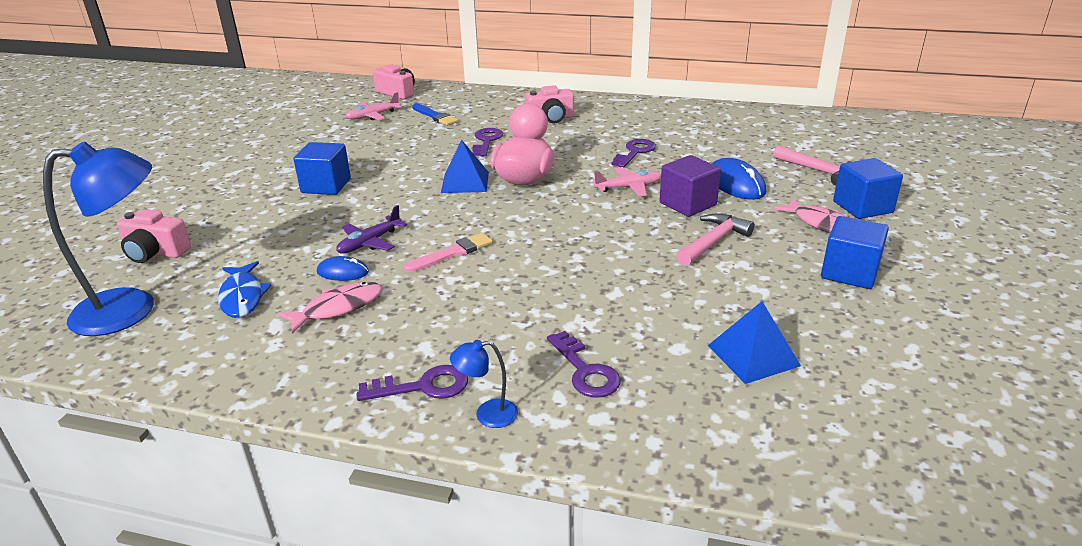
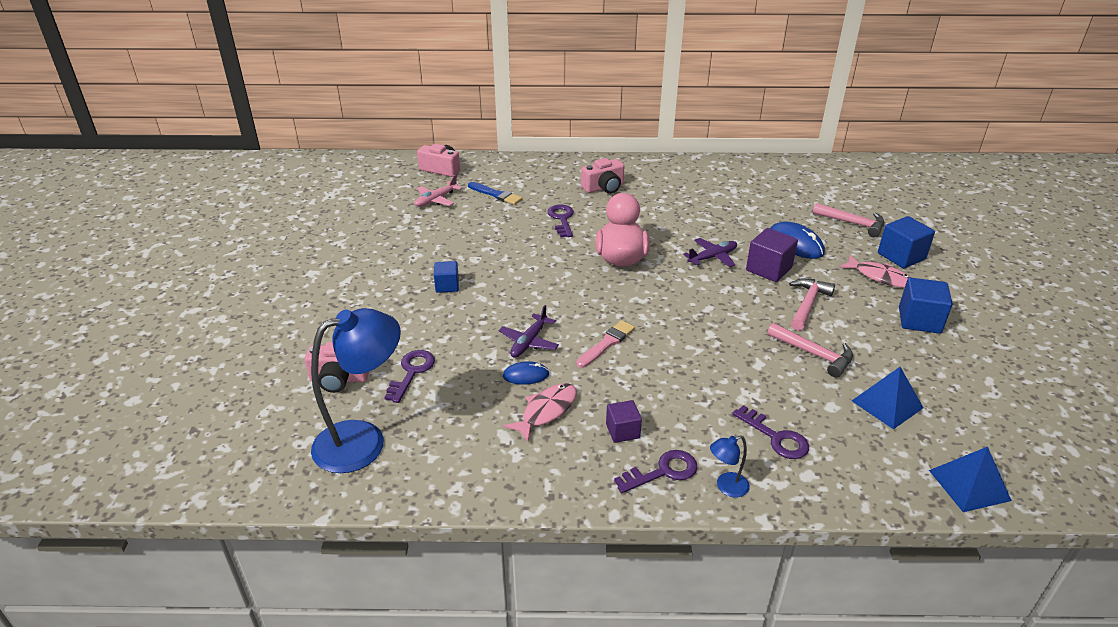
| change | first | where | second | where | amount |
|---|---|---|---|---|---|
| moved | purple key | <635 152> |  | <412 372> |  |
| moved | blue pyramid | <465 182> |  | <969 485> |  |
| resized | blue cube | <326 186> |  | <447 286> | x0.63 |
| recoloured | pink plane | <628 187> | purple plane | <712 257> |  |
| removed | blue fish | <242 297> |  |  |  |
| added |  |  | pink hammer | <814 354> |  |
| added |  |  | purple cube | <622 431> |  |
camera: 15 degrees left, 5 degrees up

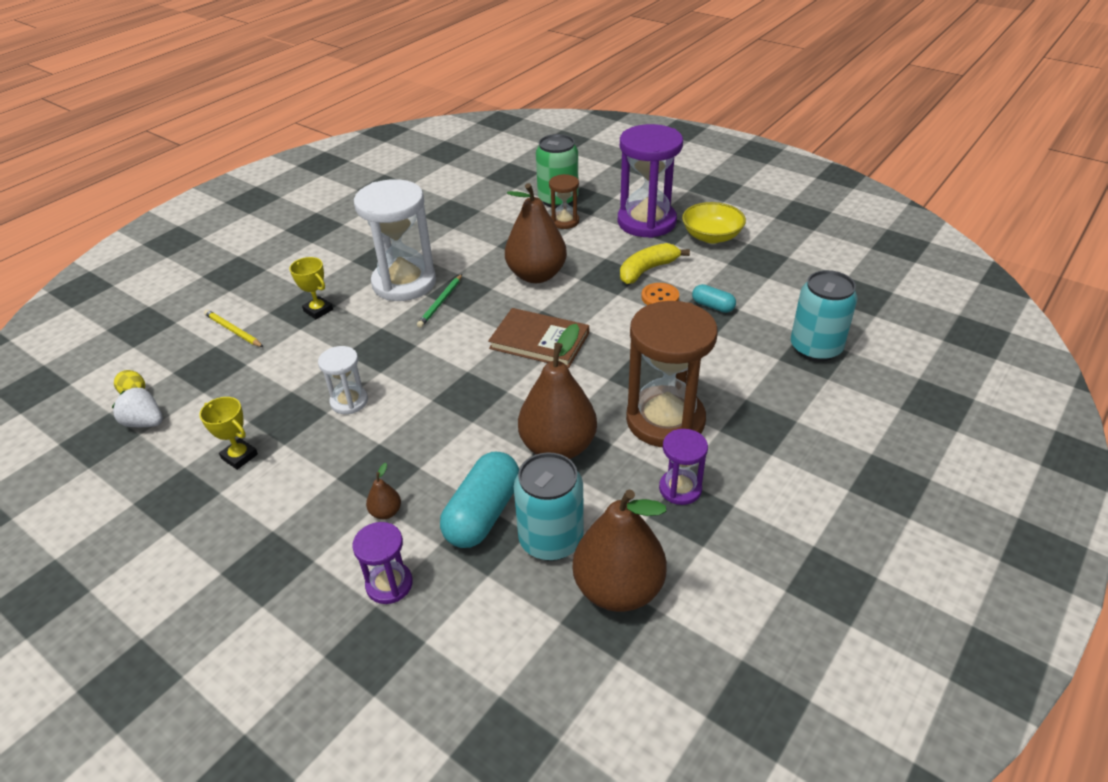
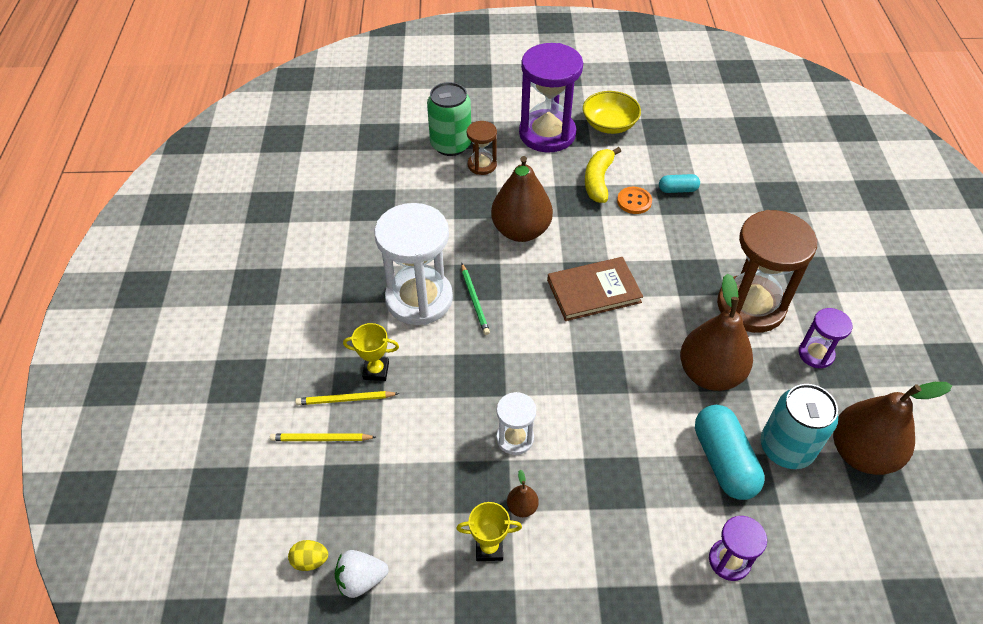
| change | first | where | second | where | amount |
|---|---|---|---|---|---|
| removed | turquoise can | <815 348> |  |  |  |
| moved | brown pear | <386 512> |  | <522 507> |  |
| added |  |  | yellow pencil | <345 400> |  |
camera: 40 degrees left, 10 degrees up

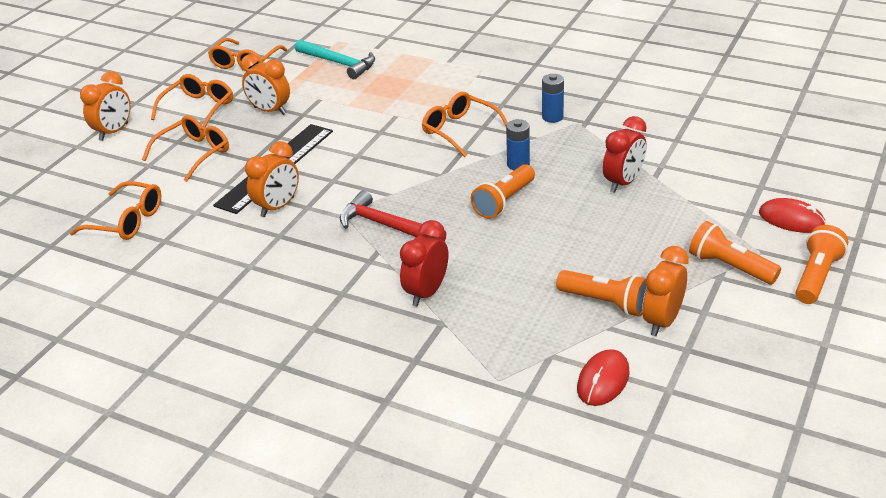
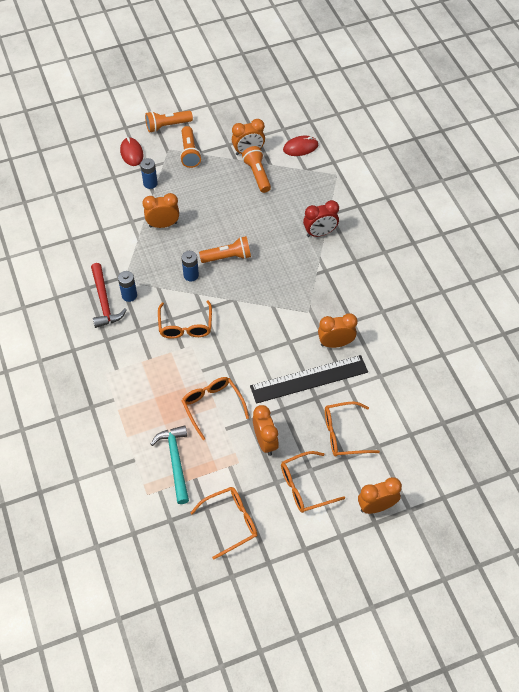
| change | first | where | second | where | amount |
|---|---|---|---|---|---|
| recoloured | red clock | <623 183> | orange clock | <163 225> |  |
| moved | orange glasses | <127 221> |  | <212 406> |  |
| moved | red hammer | <387 226> |  | <104 301> |  |
| added |  |  | blue battery | <150 183> |  |
camera: 140 degrees left, 20 degrees up

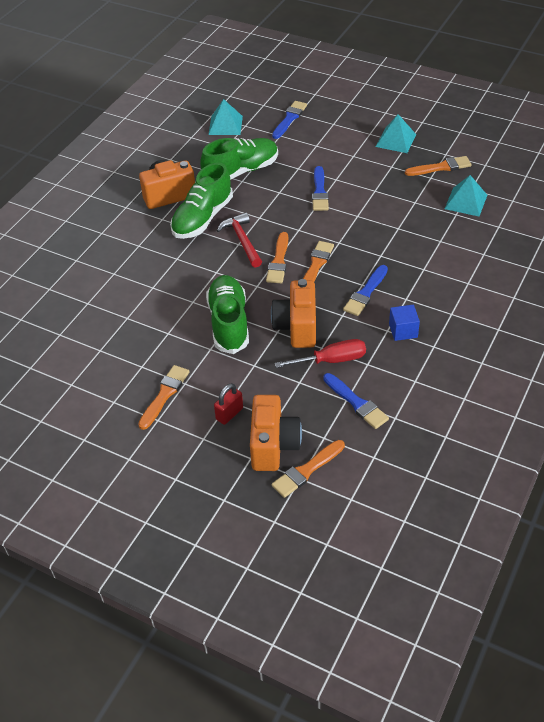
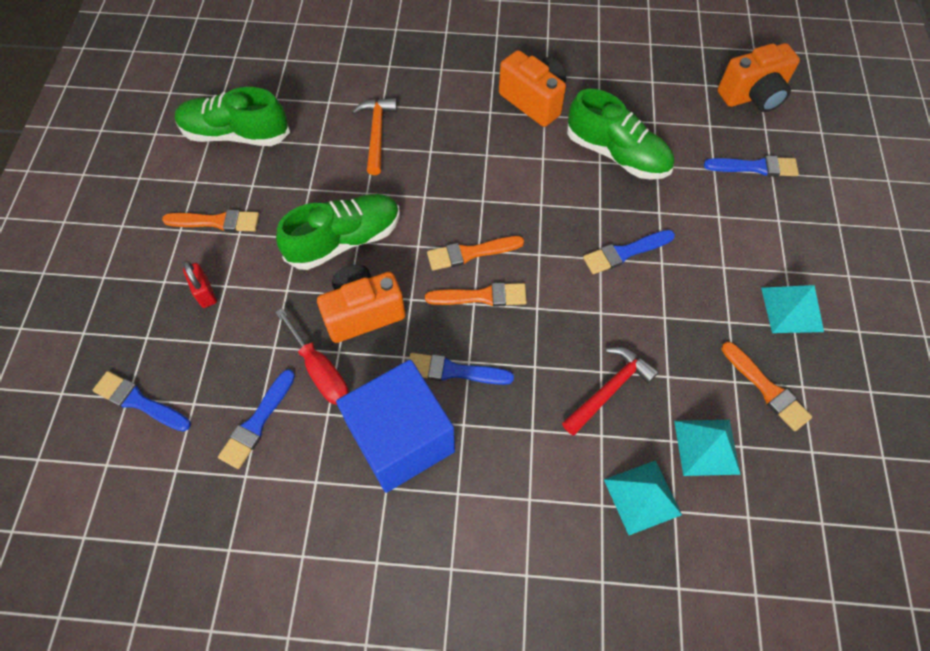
| change | first | where | second | where | amount |
|---|---|---|---|---|---|
| moved | turquoise pyramid | <225 125> |  | <642 497> |  |
| moved | green shoe | <202 218> |  | <236 134> |  |
| moved | red hammer | <242 240> |  | <609 389> |  |
| resized | blue cube | <403 330> |  | <401 439> | x2.35 |
| turned | red padlock | <229 414> |  | <205 293> | 45 degrees clockwise |
| moved | orange camera | <273 445> |  | <752 96> |  |
| recoloured | orange brush | <306 470> | blue brush | <139 402> |  |
| added |  |  | orange hammer | <377 133> |  |
camera: 65 degrees right, 15 degrees up

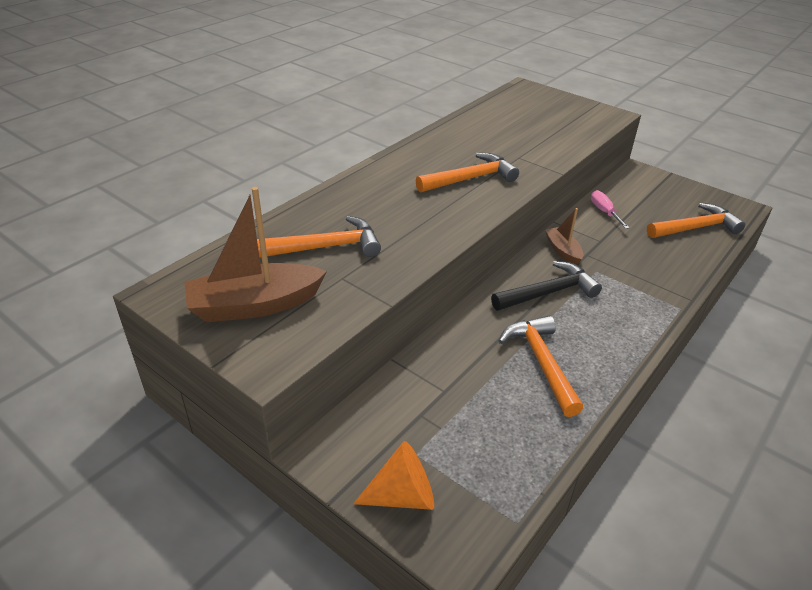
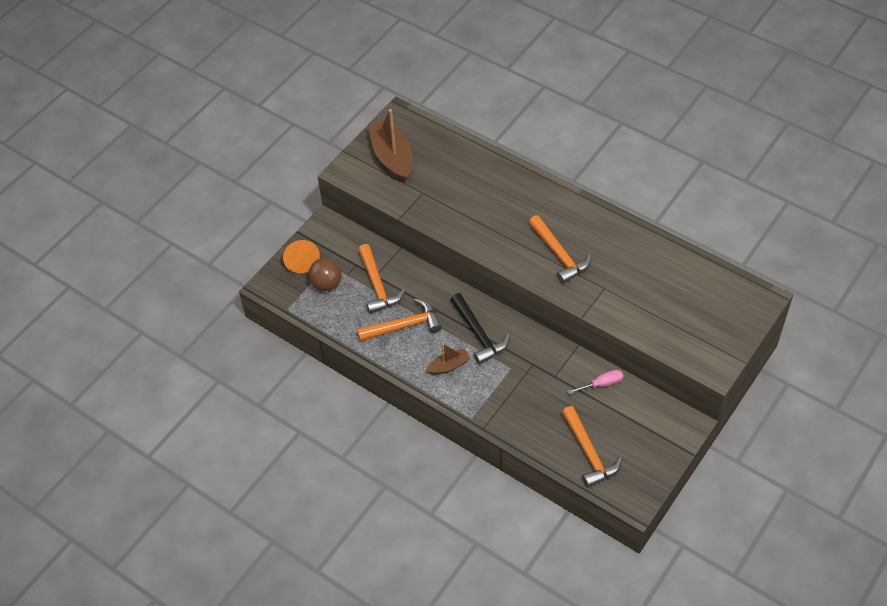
| change | first | where | second | where | amount |
|---|---|---|---|---|---|
| moved | brown boat | <563 251> |  | <448 366> |  |
| moved | orange hammer | <327 247> |  | <377 286> |  |
| added |  |  | brown ball | <326 284> |  |
camera: 90 degrees right, 15 degrees up

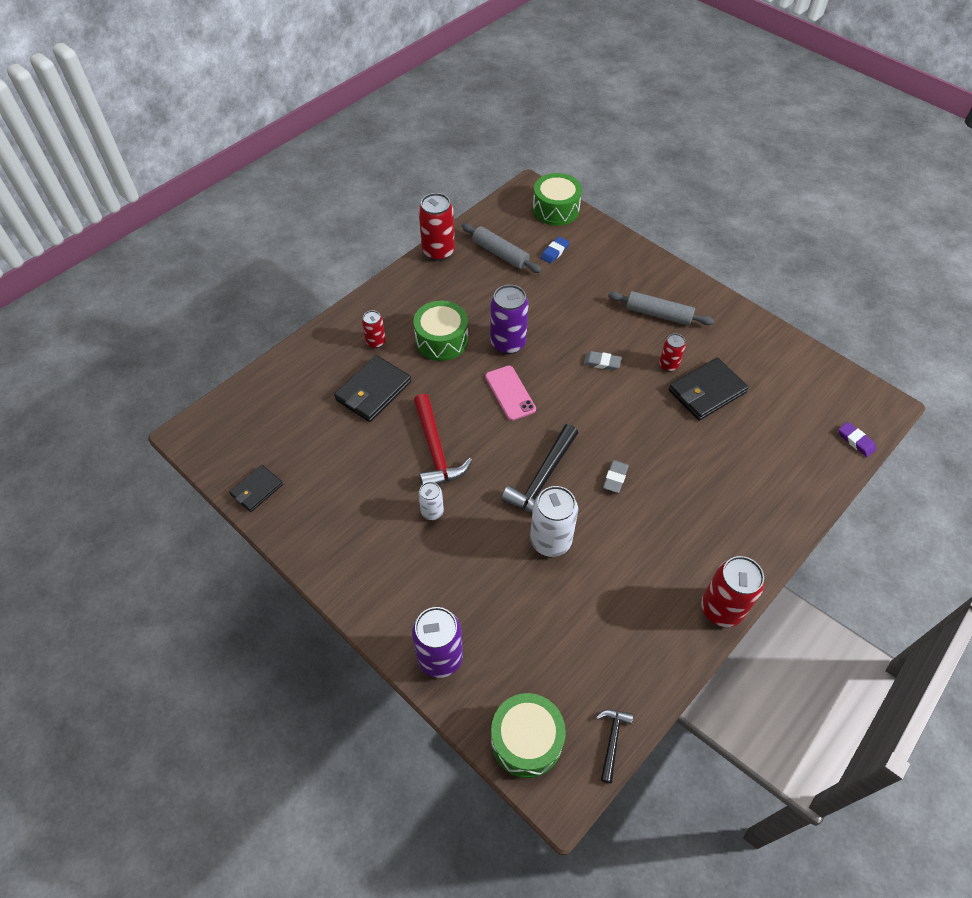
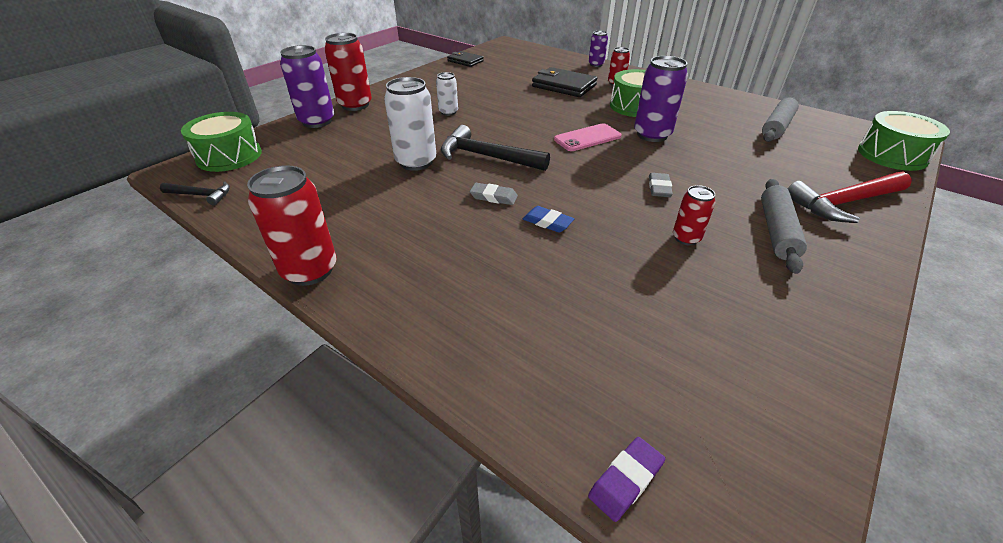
| change | first | where | second | where | amount |
|---|---|---|---|---|---|
| moved | red can | <438 252> |  | <355 105> |  |
| moved | blue eraser | <554 252> |  | <547 222> |  |
| removed | black wallet | <707 392> |  |  |  |
| moved | red hammer | <435 450> |  | <844 203> |  |
| added |  |  | purple can | <596 64> |  |
camera: 85 degrees right, 15 degrees down

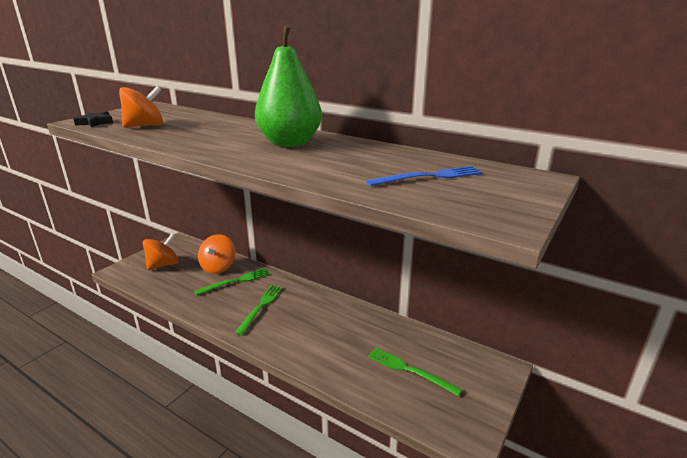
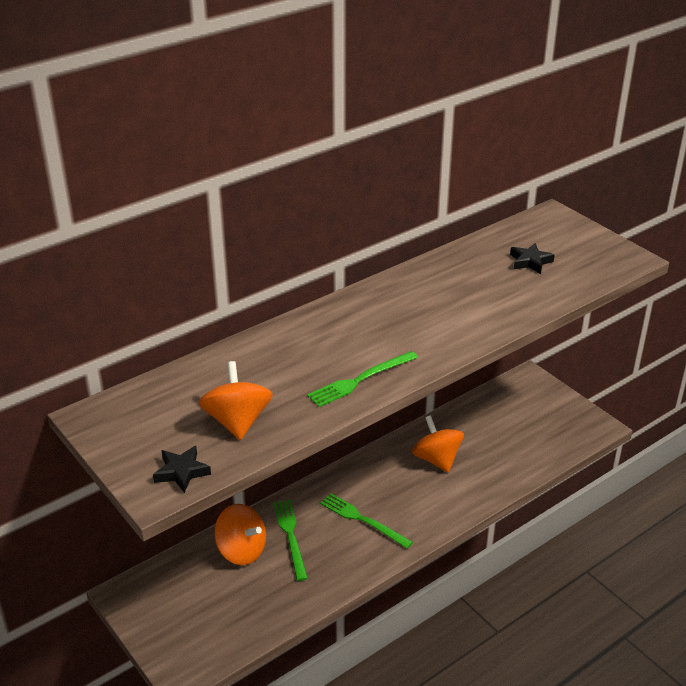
| change | first | where | second | where | amount |
|---|---|---|---|---|---|
| removed | green pear | <290 143> |  |  |  |
| replaced | blue fork | <429 177> | black star | <530 262> |  |
| moved | orange spinning top | <163 265> |  | <436 459> |  |
| moved | green fork | <409 370> |  | <360 380> |  |
camera: 70 degrees left, 10 degrees up

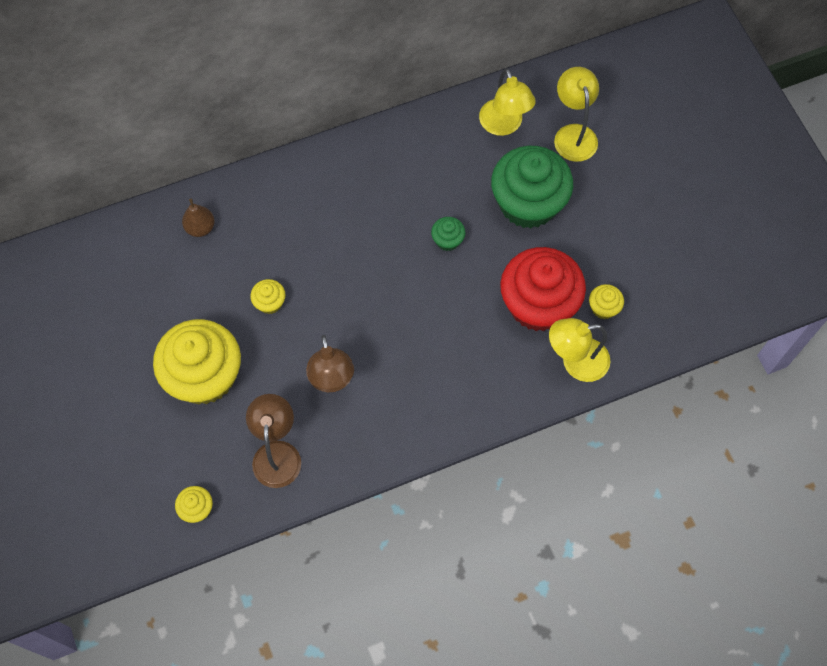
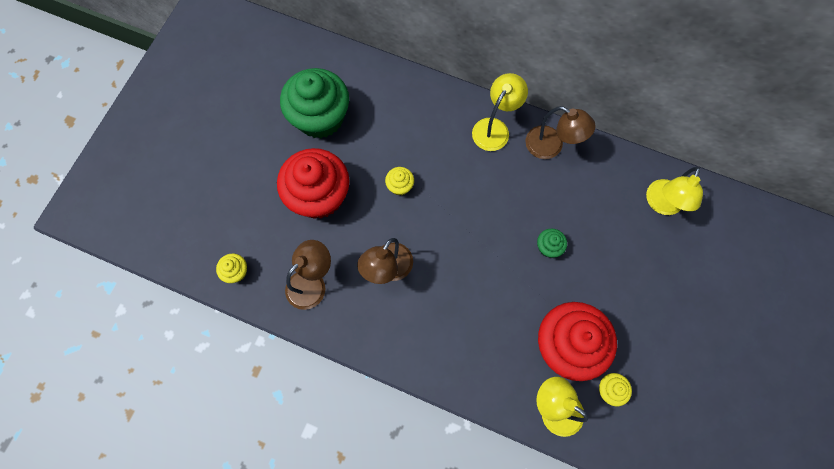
| change | first | where | second | where | amount |
|---|---|---|---|---|---|
| moved | yellow lamp | <573 134> |  | <495 128> |  |
| moved | green cupcake | <528 203> |  | <320 117> |  |
| removed | brown pear | <200 228> |  |  |  |
| recoloured | yellow cupcake | <204 376> | red cupcake | <319 196> |  |
| added |  |  | brown lamp | <551 146> |  |
camera: 45 degrees right, 5 degrees up

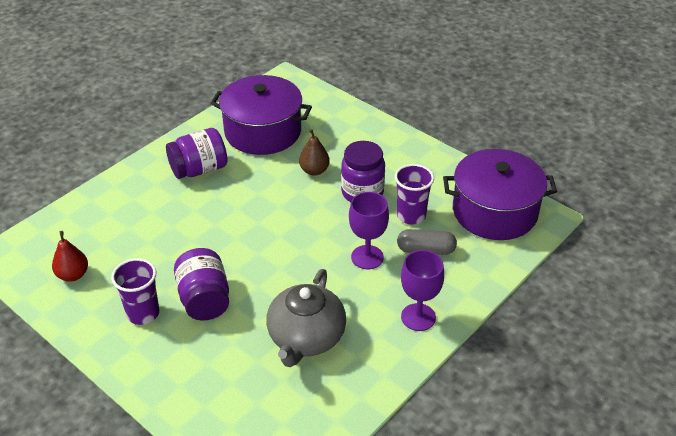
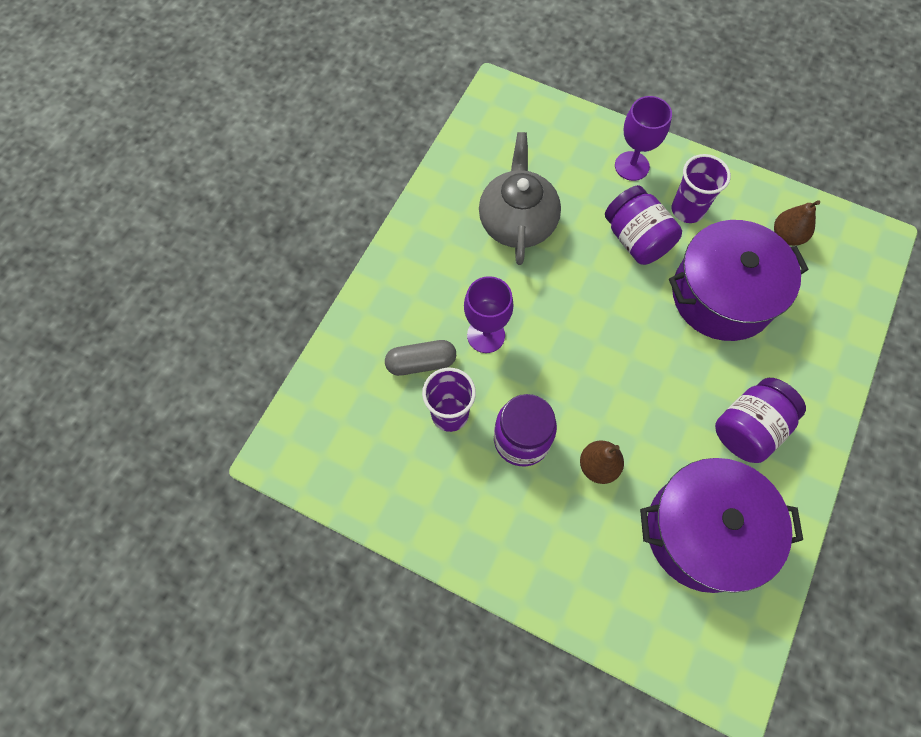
| change | first | where | second | where | amount |
|---|---|---|---|---|---|
| moved | purple pot | <494 211> |  | <722 295> |  |
| recoloured | red pear | <73 275> | brown pear | <786 236> |  |
| moved | purple goblet | <418 317> |  | <632 166> |  |
camera: 165 degrees right, 25 degrees up

